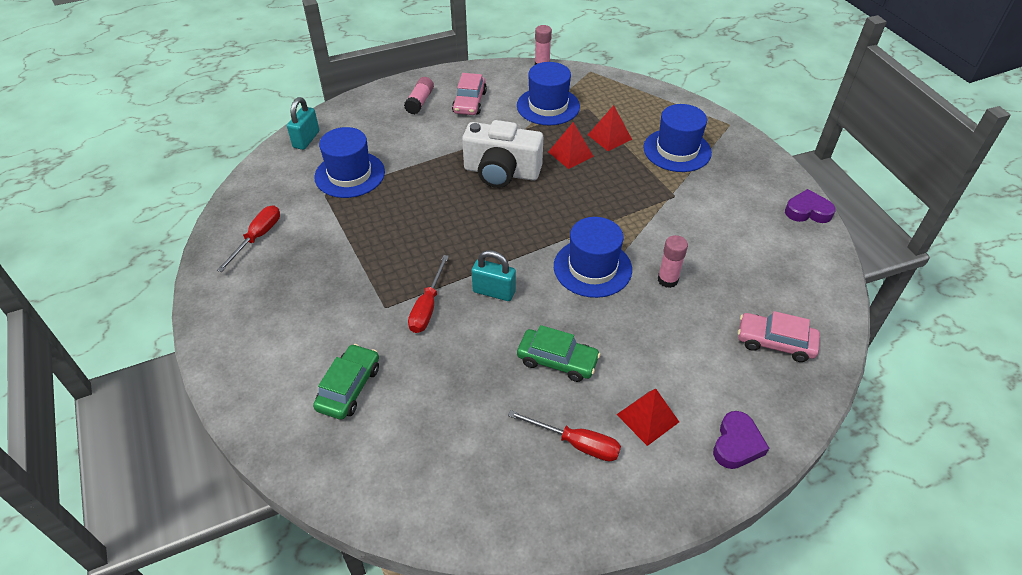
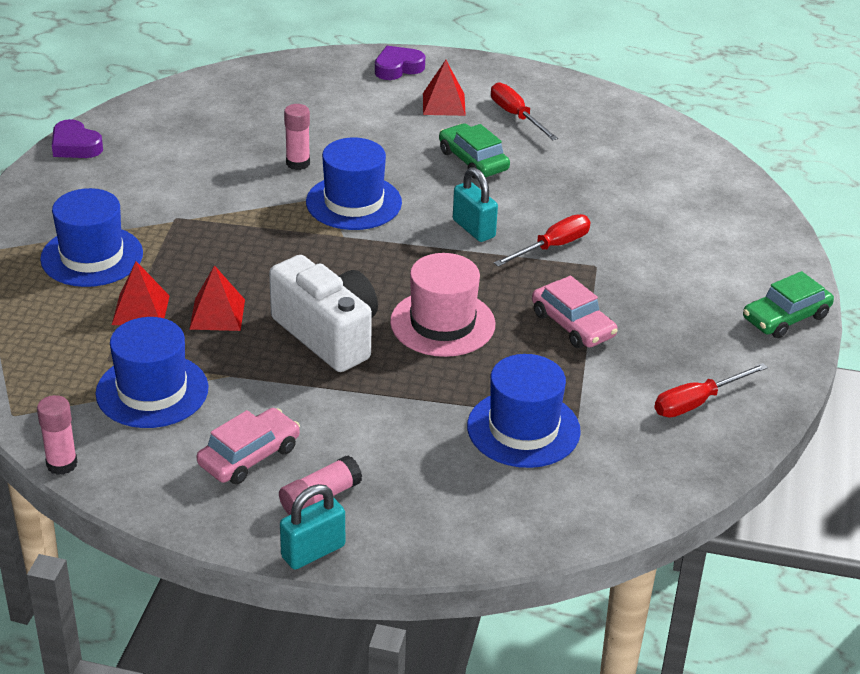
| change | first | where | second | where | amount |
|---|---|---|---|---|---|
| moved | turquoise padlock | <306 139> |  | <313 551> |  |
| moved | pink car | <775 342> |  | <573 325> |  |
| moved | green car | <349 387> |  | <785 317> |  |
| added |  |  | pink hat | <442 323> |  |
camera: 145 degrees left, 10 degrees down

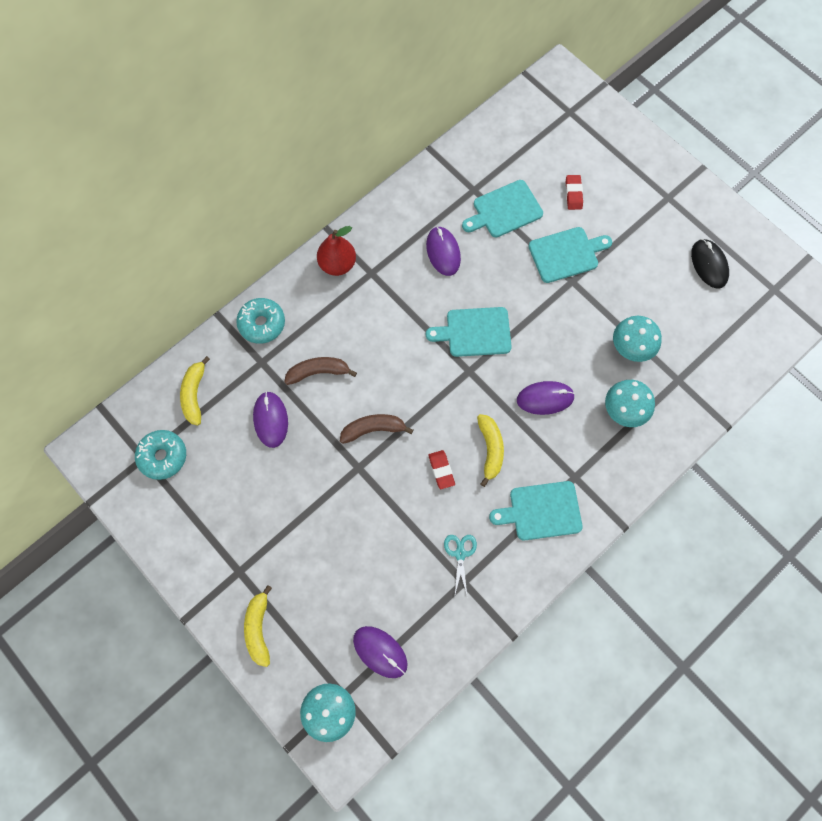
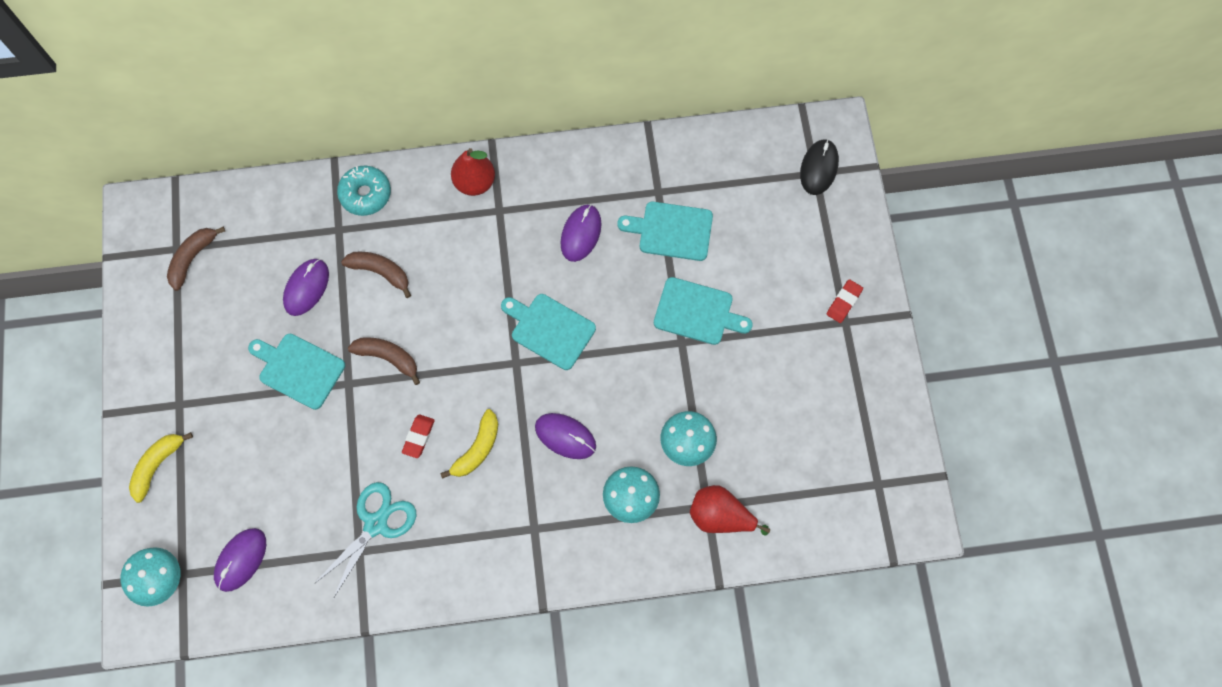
| change | first | where | second | where | amount |
|---|---|---|---|---|---|
| moved | red eraser | <573 194> |  | <844 302> |  |
| moved | black mouse | <709 265> |  | <819 168> |  |
| removed | yellow banana | <194 394> |  |  |  |
| replaced | turquoise donut | <163 456> | brown banana | <192 258> |  |
| moved | turquoise cutting board | <541 511> |  | <299 369> |  |
| resized | turquoise scissors | <460 554> |  | <376 524> | x1.72 |
| turned | purple mouse | <380 652> |  | <241 560> | 45 degrees clockwise |
| added |  |  | red pear | <720 516> |  |
camera: 35 degrees right, 0 degrees up

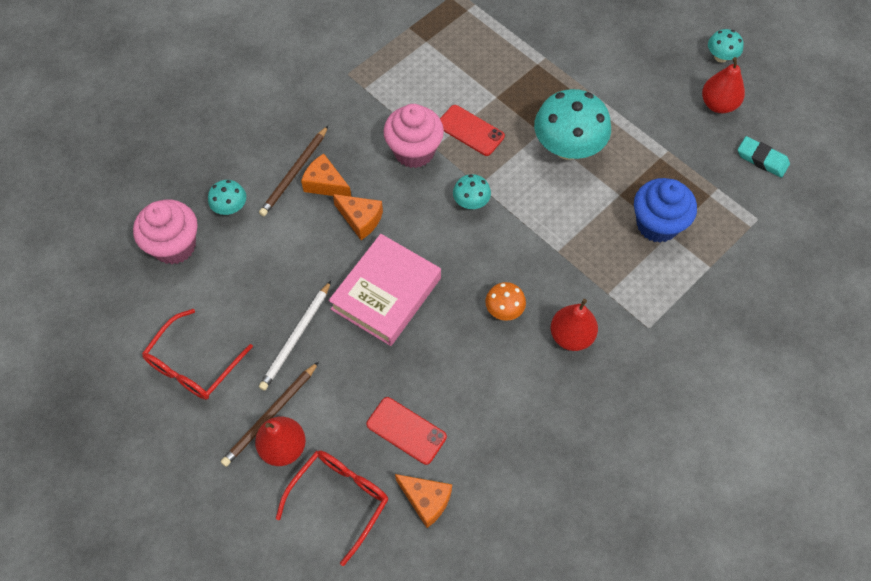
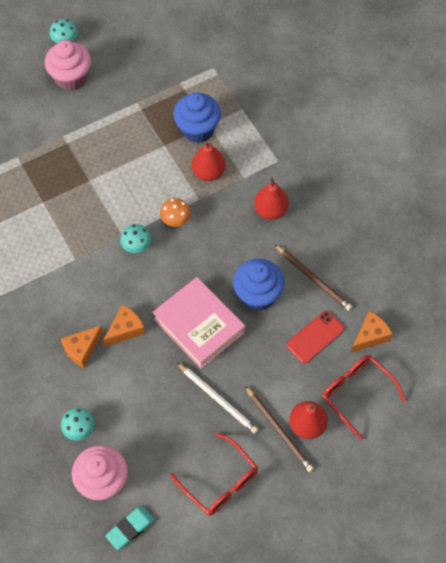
| change | first | where | second | where | amount |
|---|---|---|---|---|---|
| moved | red pear | <718 104> |  | <208 172> |  |
| removed | turquoise mushroom | <568 147> |  |  |  |
| moved | pink cupcake | <414 151> |  | <71 78> |  |
| removed | red phone | <470 130> |  |  |  |
| moved | brown pencil | <294 173> |  | <313 279> |  |
| moved | turquoise eraser | <762 159> |  | <130 528> |  |
| moved | orange mushroom | <504 310> |  | <176 220> |  |
| added |  |  | blue cupcake | <257 295> |  |
camera: 75 degrees left, 0 degrees up

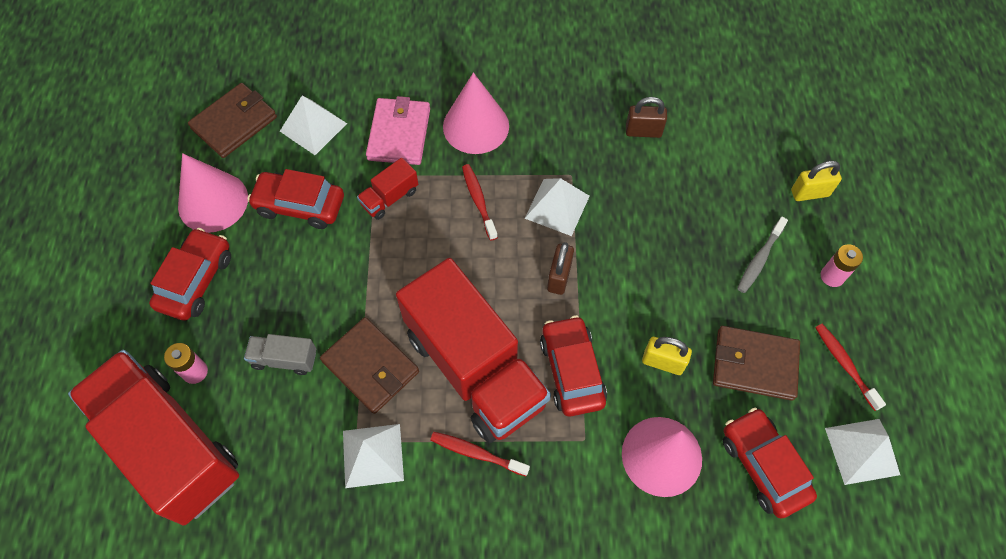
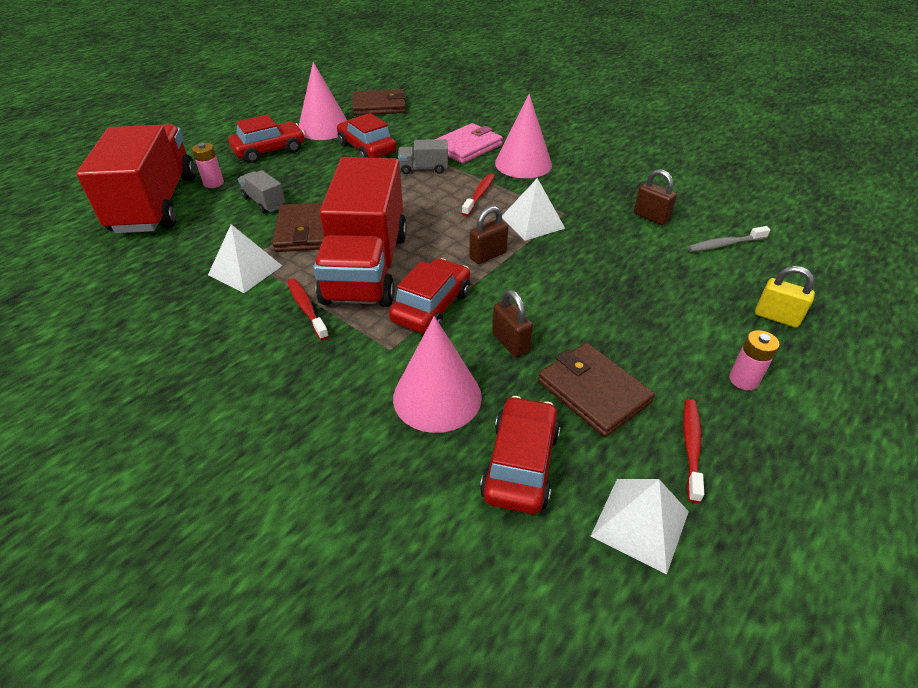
| change | first | where | second | where | amount |
|---|---|---|---|---|---|
| removed | white pyramid | <313 127> |  |  |  |
| recoloured | red truck | <390 198> | grey truck | <423 168> |  |
| moved | grey toothbrush | <759 259> |  | <724 245> |  |
| recoloured | yellow padlock | <663 362> | brown padlock | <510 343> |  |
camera: 40 degrees right, 20 degrees down

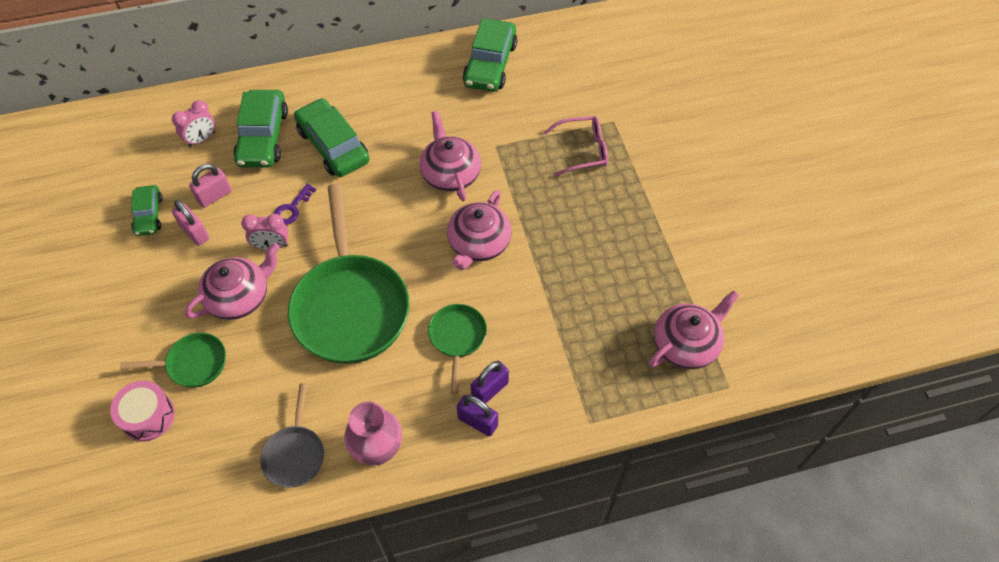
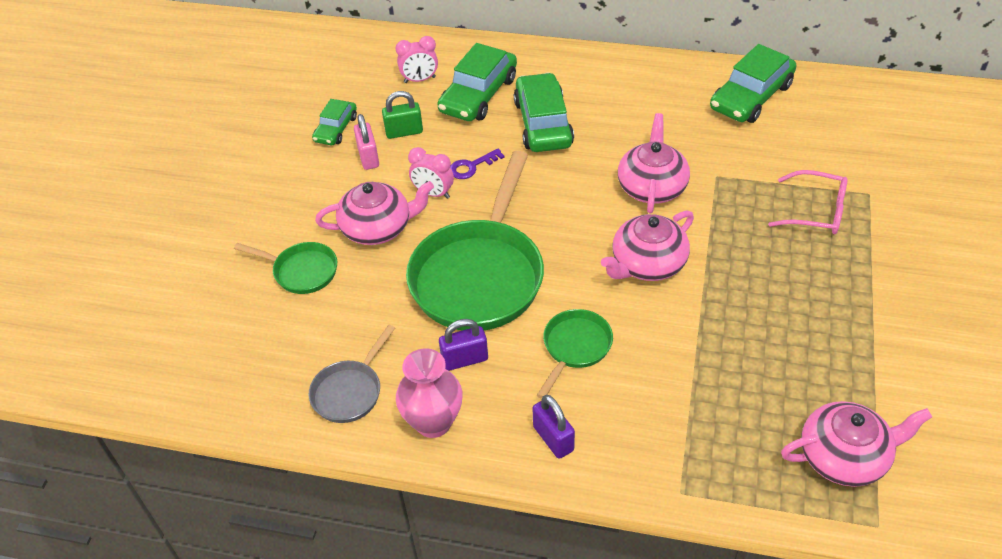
| change | first | where | second | where | amount |
|---|---|---|---|---|---|
| recoloured | pink padlock | <214 196> | green padlock | <404 132> |  |
| moved | purple padlock | <490 390> |  | <465 359> |  |
| removed | pink drum | <148 416> |  |  |  |
camera: 30 degrees right, 10 degrees down

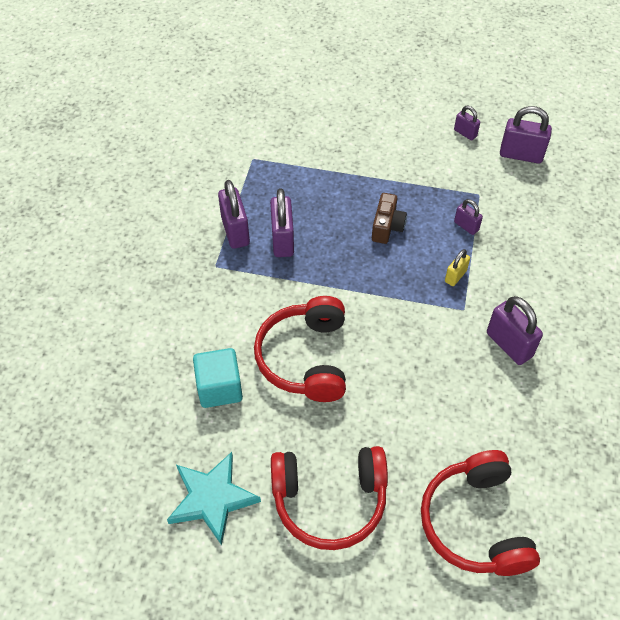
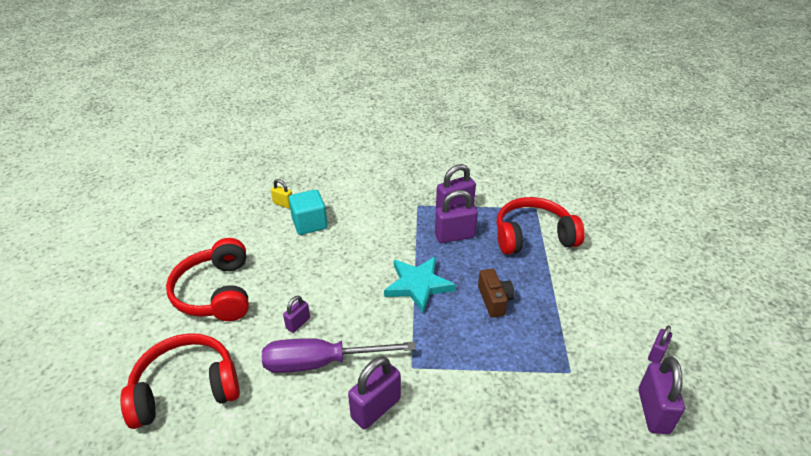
| change | first | where | second | where | amount |
|---|---|---|---|---|---|
| turned | brown camera | <387 227> |  | <494 300> | 105 degrees counterclockwise |
| moved | purple padlock | <466 226> |  | <298 323> |  |
| moved | yellow padlock | <455 276> |  | <283 204> |  |
| moved | red headphones | <305 358> |  | <533 236> |  |
| moved | turquoise star | <212 498> |  | <418 285> |  |
| added |  |  | purple screwdriver | <321 363> |  |
camera: 80 degrees right, 15 degrees down

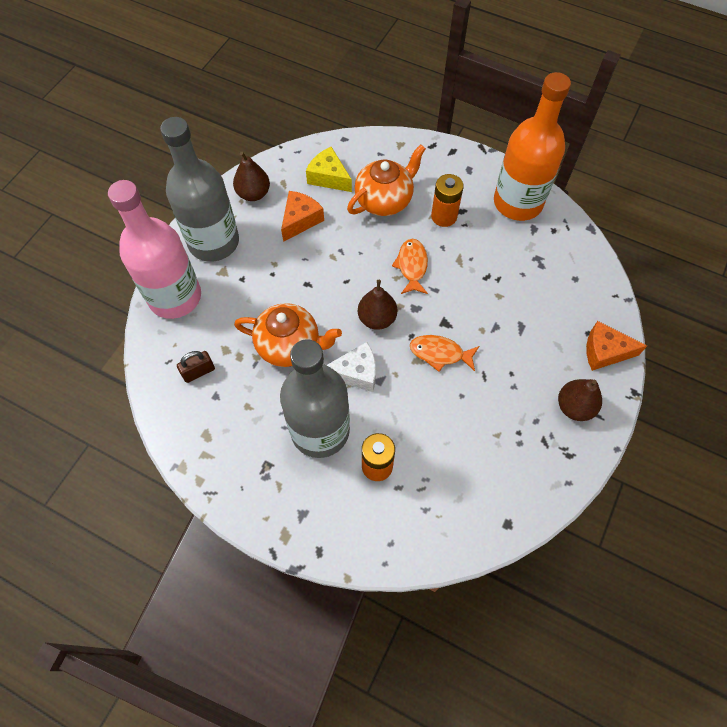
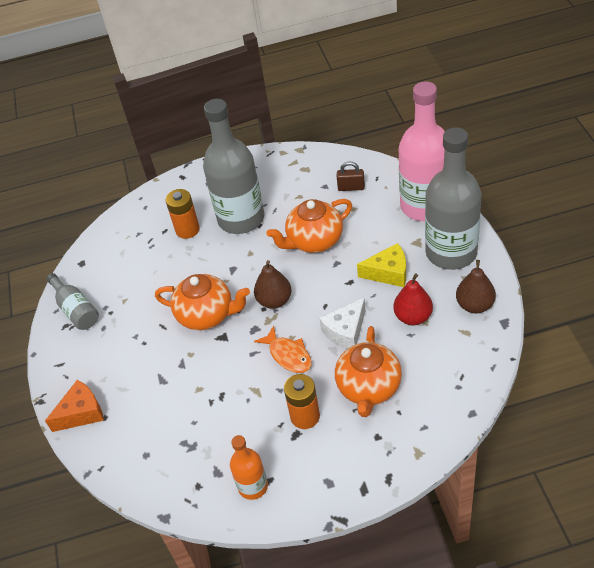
| change | first | where | second | where | amount |
|---|---|---|---|---|---|
| resized | orange bottle | <518 202> |  | <253 486> | x0.50 |
| moved | yellow cheese | <328 177> |  | <388 273> |  |
| replaced | orange cheese | <300 220> | red pear | <413 317> |  |
| replaced | orange fish | <440 353> | orange teapot | <207 315> |  |
| moved | white cheese | <356 373> |  | <346 331> |  |
| turned | brown padlock | <198 372> |  | <351 187> | 75 degrees clockwise |
| removed | brown pear | <574 407> |  |  |  |
| added |  |  | grey bottle | <76 310> |  |
camera: 145 degrees right, 15 degrees down

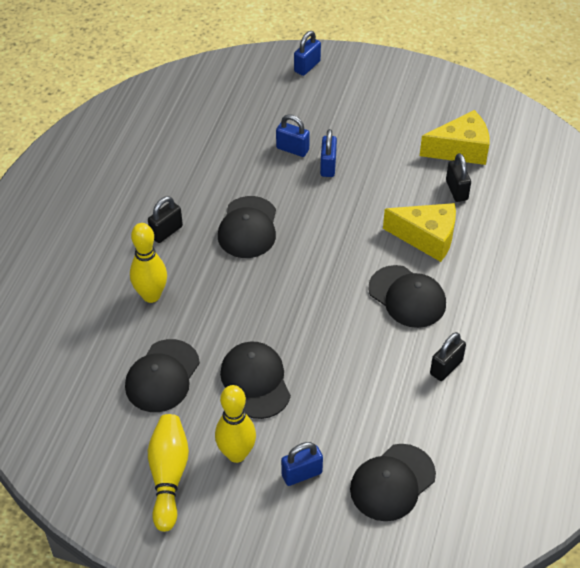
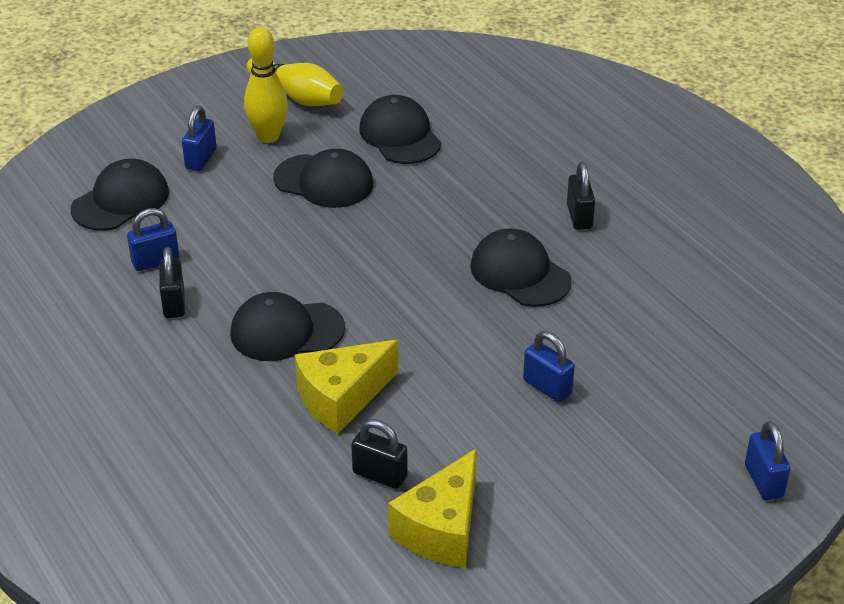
| change | first | where | second | where | amount |
|---|---|---|---|---|---|
| moved | blue padlock | <292 149> |  | <155 261> |  |
| removed | yellow bowling pin | <151 295> |  |  |  |
| turned | black cap | <392 482> |  | <120 201> | 45 degrees clockwise |
camera: 130 degrees right, 10 degrees down

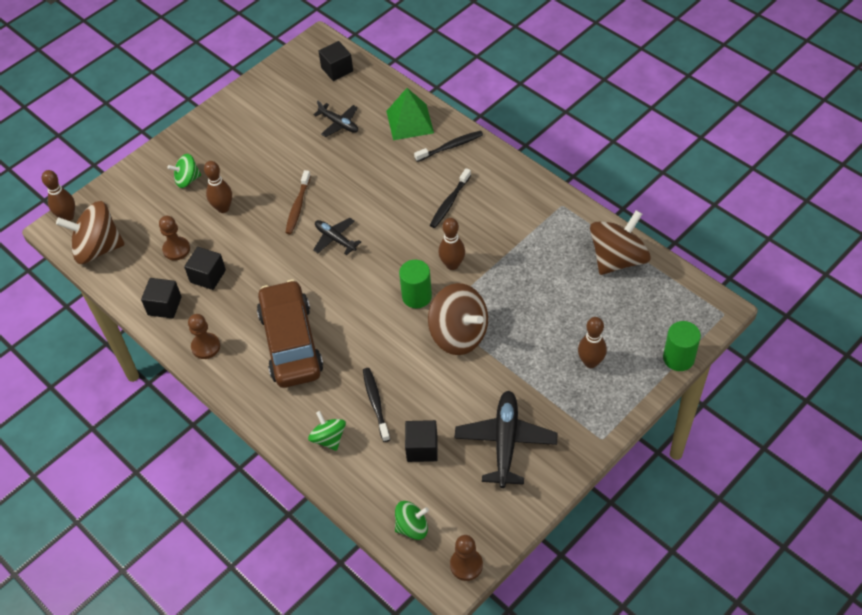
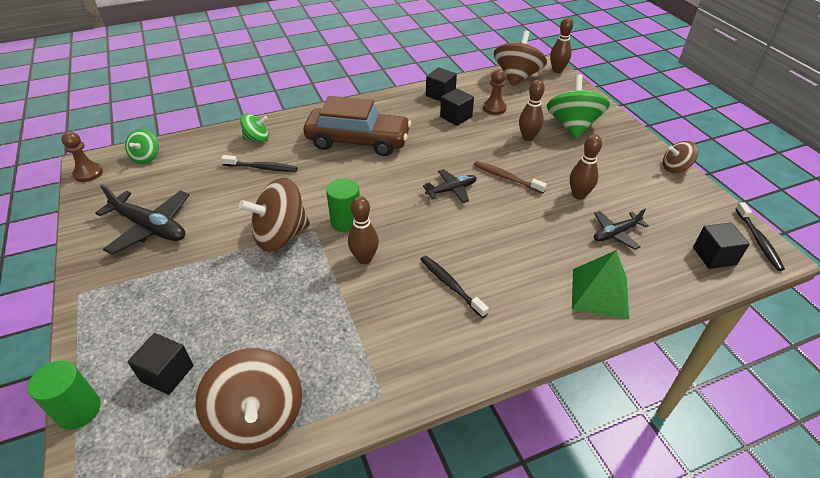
| change | first | where | second | where | amount |
|---|---|---|---|---|---|
| moved | black toothbrush | <450 146> |  | <758 240> |  |
| resized | green spinning top | <187 180> |  | <572 126> | x1.82 |
| removed | brown pawn | <206 347> |  |  |  |
| moved | brown bowling pin | <590 362> |  | <578 195> |  |
| moved | black cube | <422 448> |  | <167 373> |  |
| added |  |  | brown spinning top | <675 168> |  |
camera: 110 degrees right, 10 degrees down

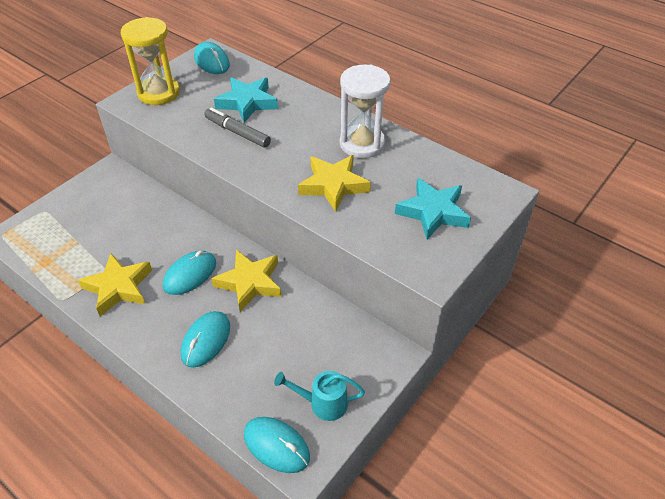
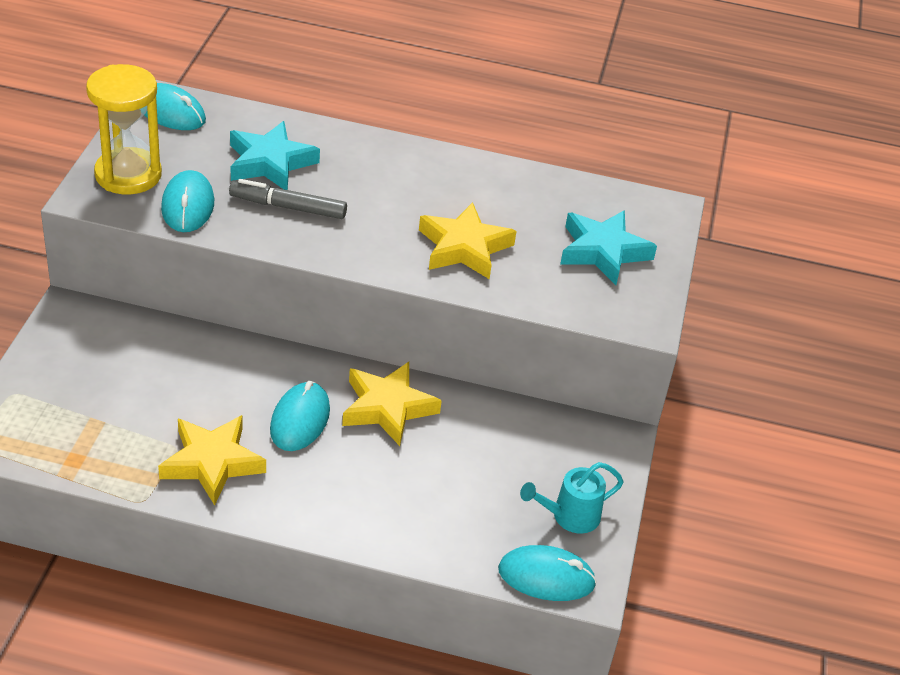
| change | first | where | second | where | amount |
|---|---|---|---|---|---|
| removed | white hourglass | <362 144> |  |  |  |
| moved | turquoise mouse | <206 340> |  | <188 205> |  |
camera: 30 degrees left, 5 degrees down

